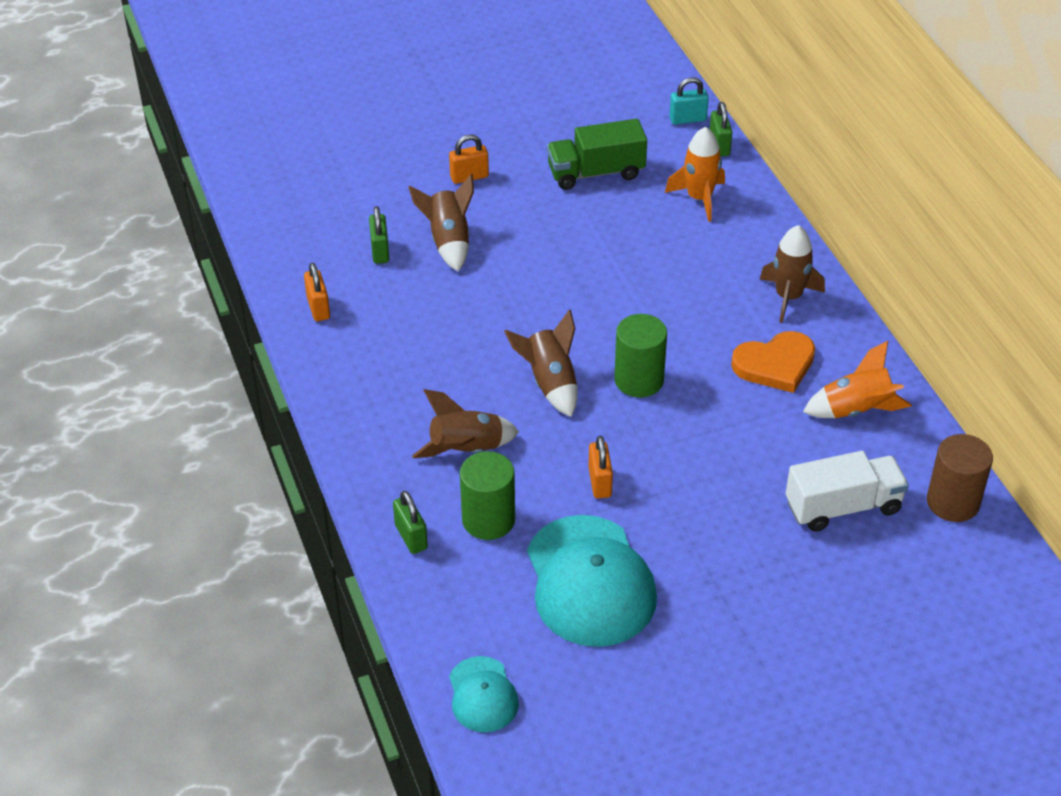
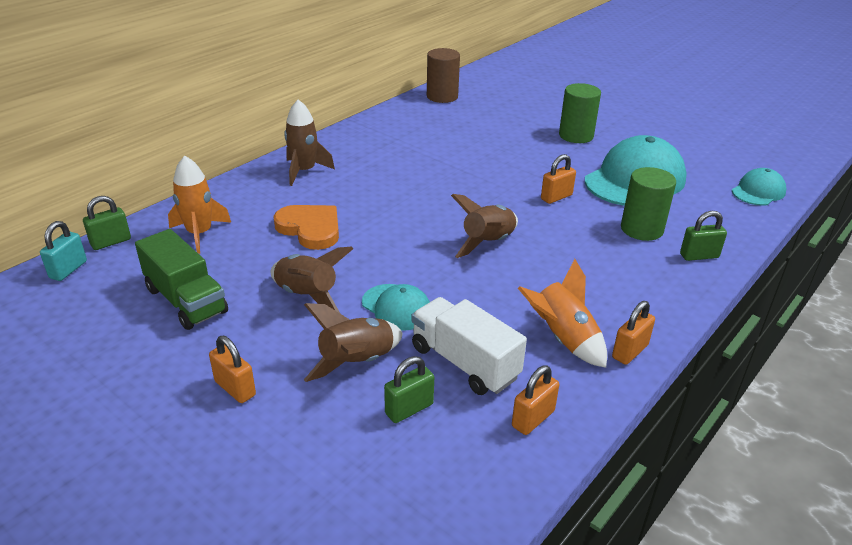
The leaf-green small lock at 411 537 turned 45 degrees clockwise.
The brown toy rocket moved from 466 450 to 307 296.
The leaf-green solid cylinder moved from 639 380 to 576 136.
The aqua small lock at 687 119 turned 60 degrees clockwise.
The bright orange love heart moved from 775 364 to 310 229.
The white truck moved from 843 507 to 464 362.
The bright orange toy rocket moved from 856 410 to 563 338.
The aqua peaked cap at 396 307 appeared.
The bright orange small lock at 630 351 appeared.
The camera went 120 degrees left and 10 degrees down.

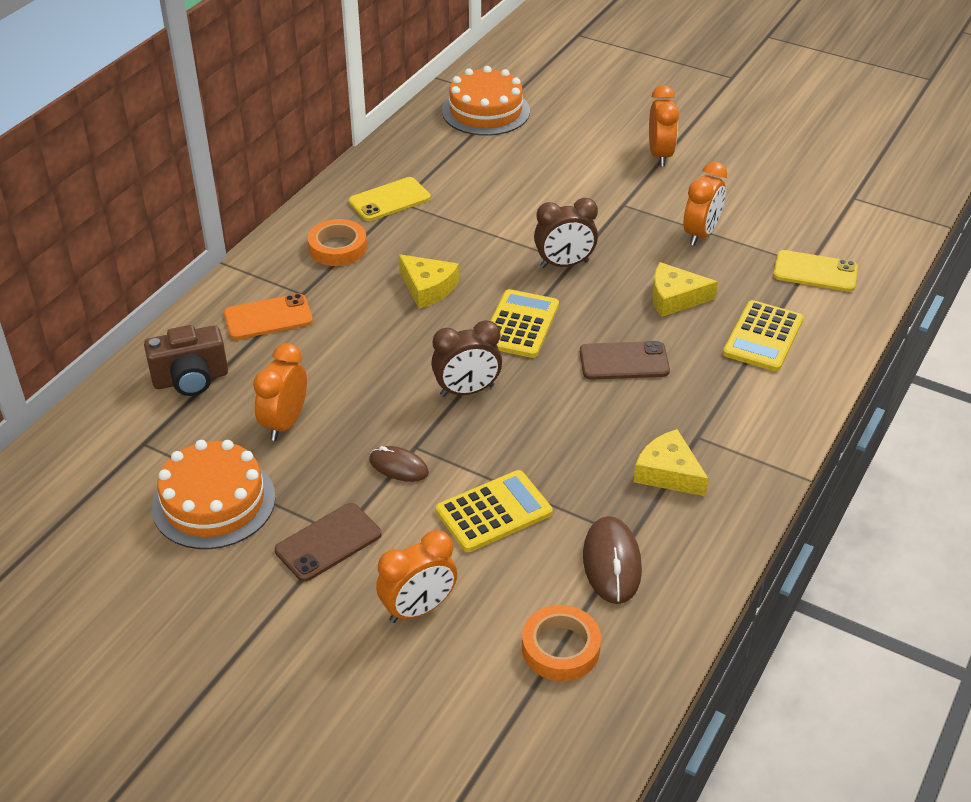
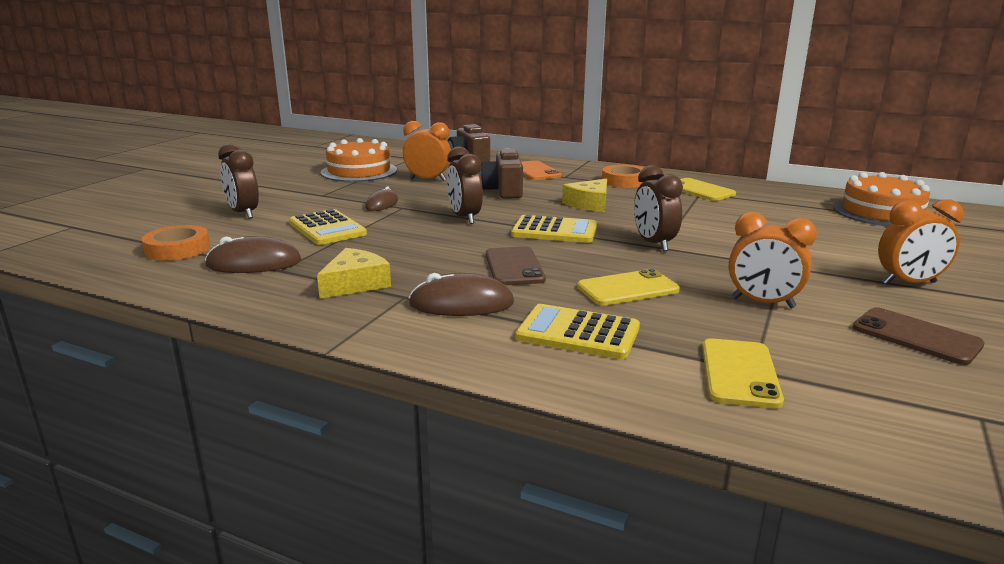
The brown mobile phone moved from 328 542 to 916 336.
The bright orange bedside clock at 418 609 became the brown bedside clock at 243 213.
The yellow cheese at 675 298 was replaced by the yellow mobile phone at 627 288.
The brown PC mouse at 461 304 appeared.
The brown photo camera at 503 191 appeared.
The camera went 85 degrees right and 20 degrees down.

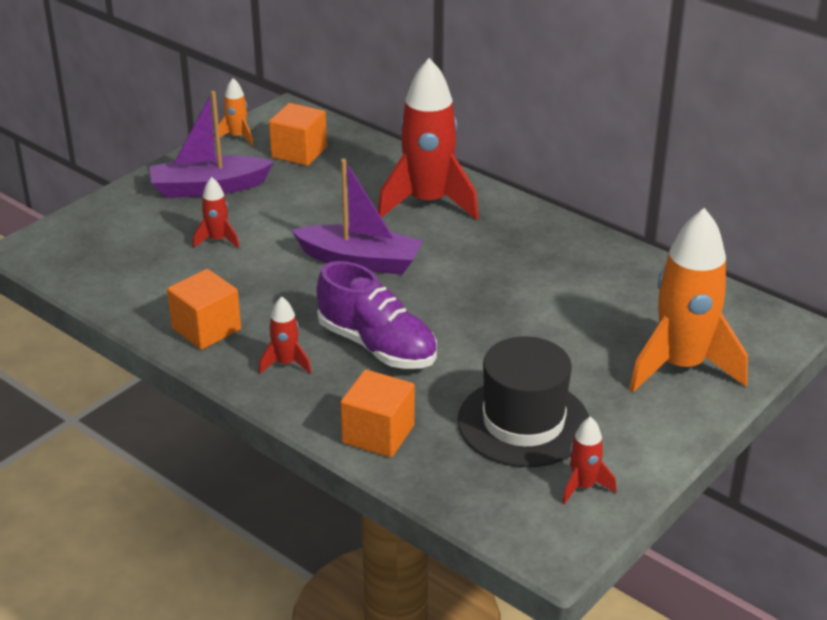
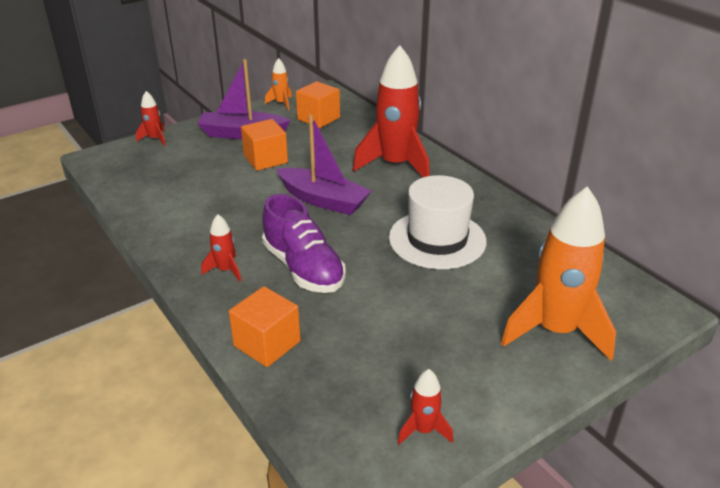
The bright orange block moved from 206 329 to 265 159.
The red toy rocket moved from 217 240 to 155 139.
The black tall hat at 523 422 disappeared.
The white tall hat at 437 239 appeared.
The camera went 15 degrees right and 0 degrees up.

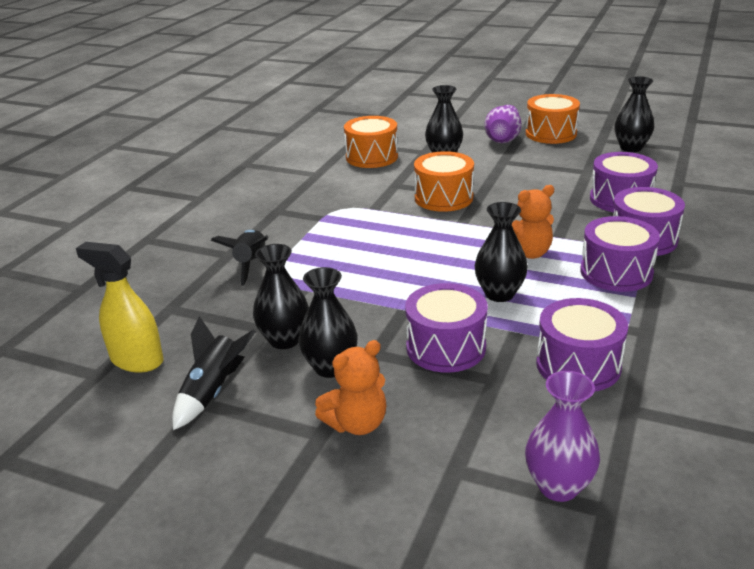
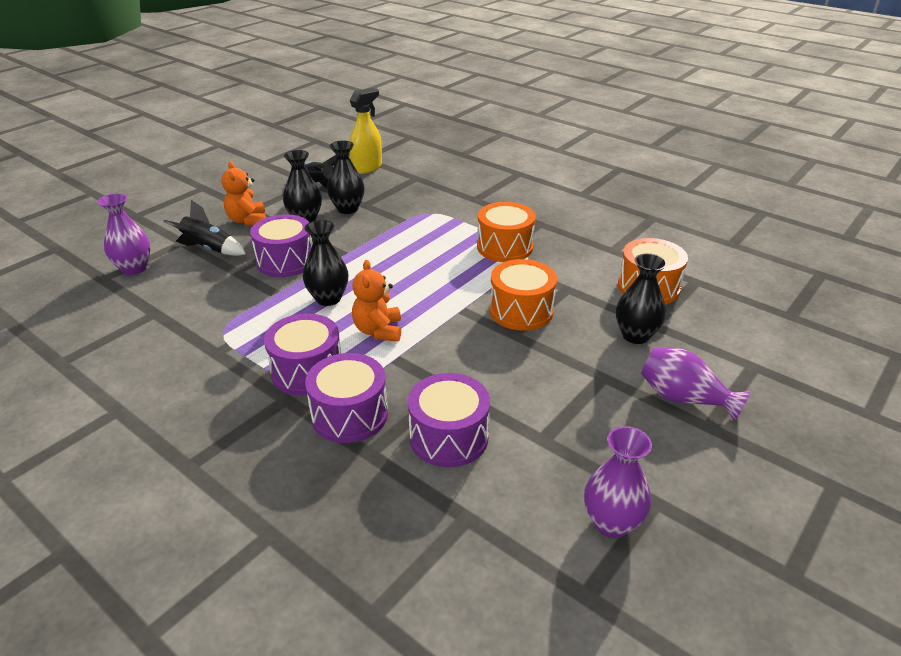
The black toy rocket moved from 251 264 to 208 249.
The bright orange drum moved from 551 133 to 505 247.
The violet drum at 578 365 disappeared.
The black tall vase at 631 148 became the violet tall vase at 611 523.
The camera went 105 degrees right and 5 degrees up.

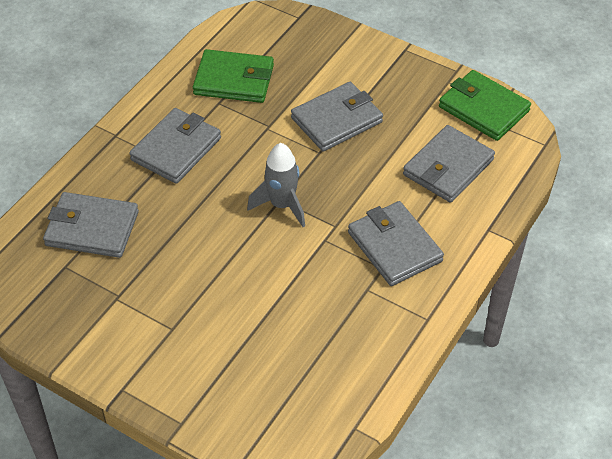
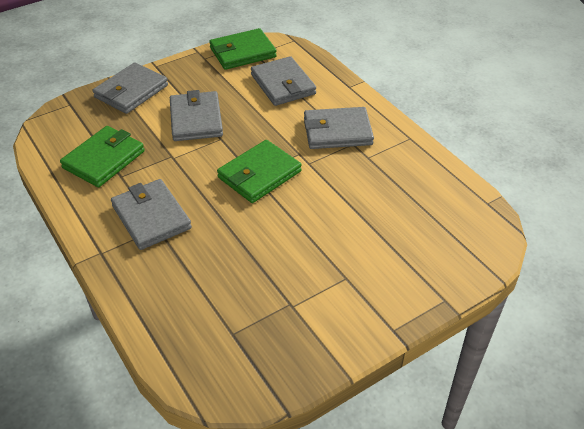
The ash-grey card wallet moved from 92 228 to 131 91.
The ash-grey toy rocket at 282 205 was replaced by the leaf-green card wallet at 259 174.
The camera went 65 degrees left and 5 degrees down.

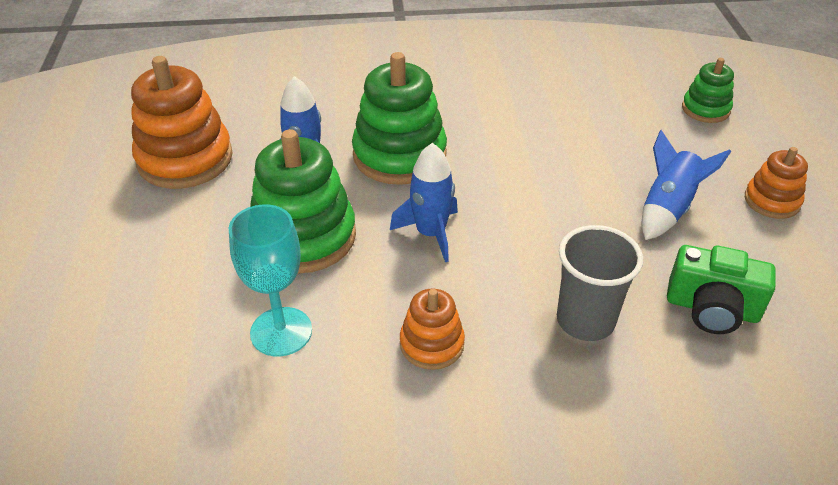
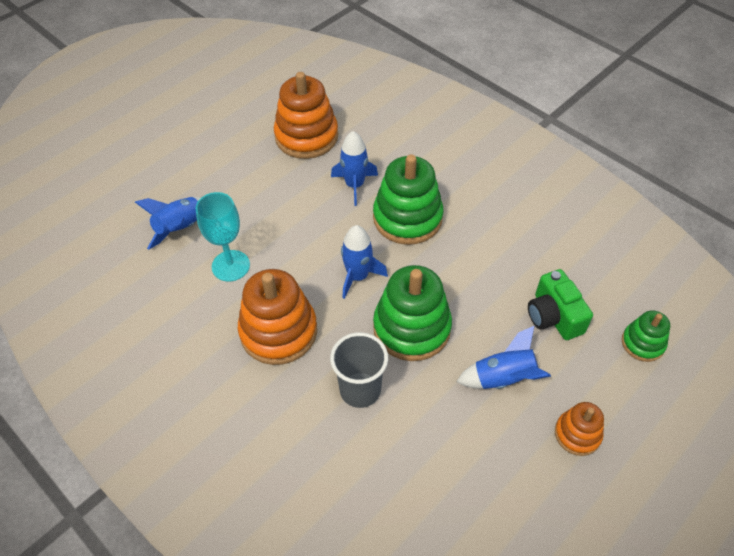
The leaf-green stacking toy moved from 303 236 to 412 328.
The bright orange stacking toy at 432 344 changed to 1.85 times the size.
The leaf-green photo camera moved from 712 308 to 553 316.
The royal blue toy rocket at 181 228 appeared.
The camera went 50 degrees right and 10 degrees up.

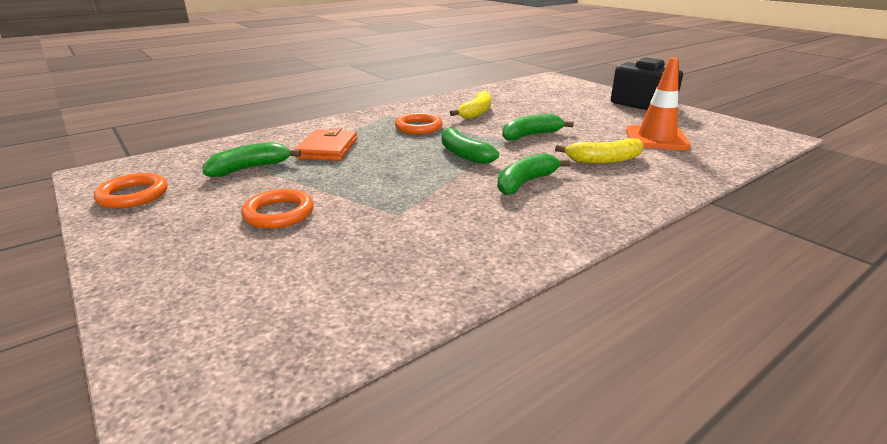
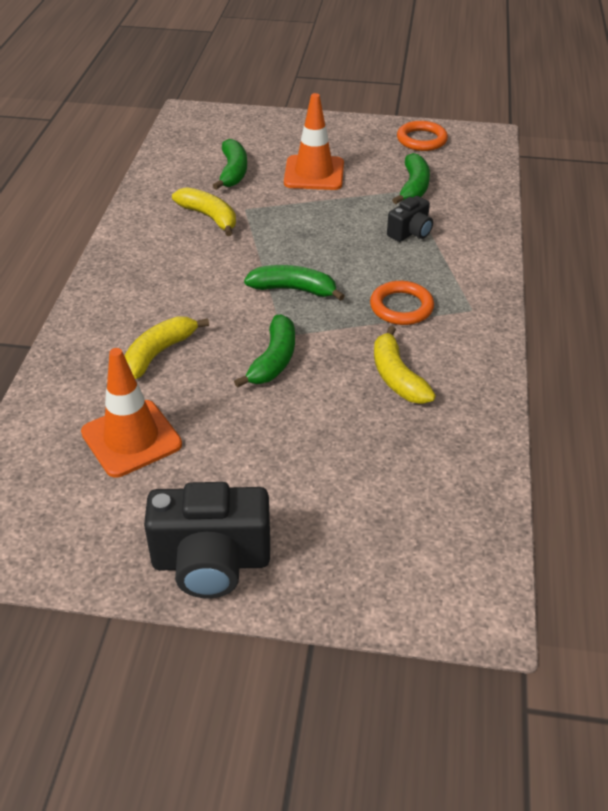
The bright orange hoop at 279 213 was replaced by the bright orange road cone at 314 173.
The bright orange card wallet at 327 149 was replaced by the black photo camera at 410 233.
The leaf-green banana moved from 525 182 to 233 172.
The yellow banana at 209 217 appeared.
The camera went 135 degrees right and 15 degrees up.

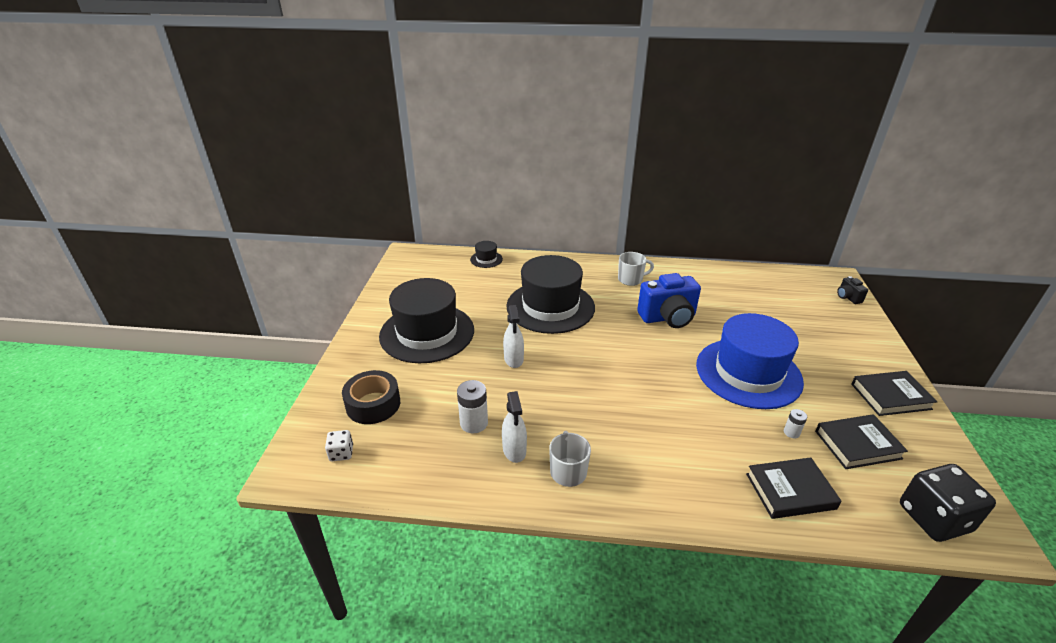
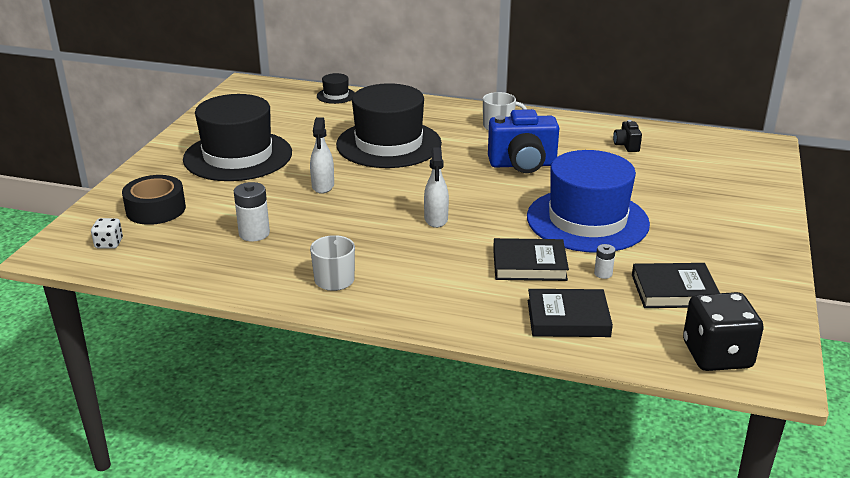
The white spray bottle moved from 514 450 to 436 219.
The black photo camera moved from 848 297 to 626 146.
The black book moved from 890 396 to 529 265.
The camera went 10 degrees right and 5 degrees down.

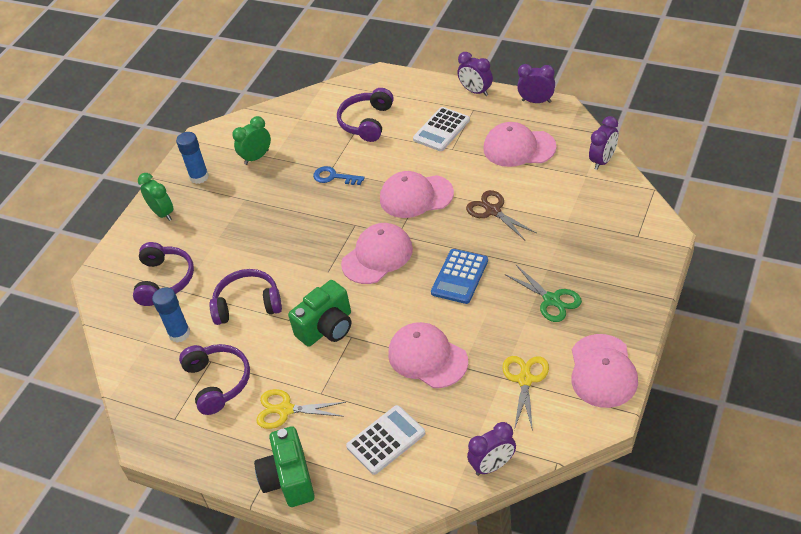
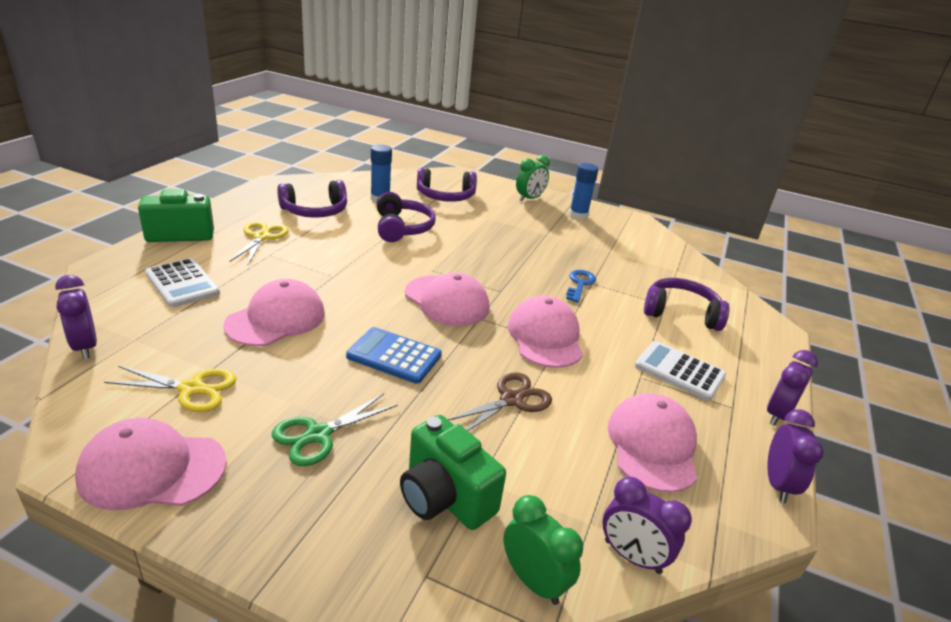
The leaf-green bedside clock moved from 256 157 to 533 581.
The leaf-green photo camera moved from 327 328 to 445 497.
The camera went 80 degrees right and 15 degrees down.

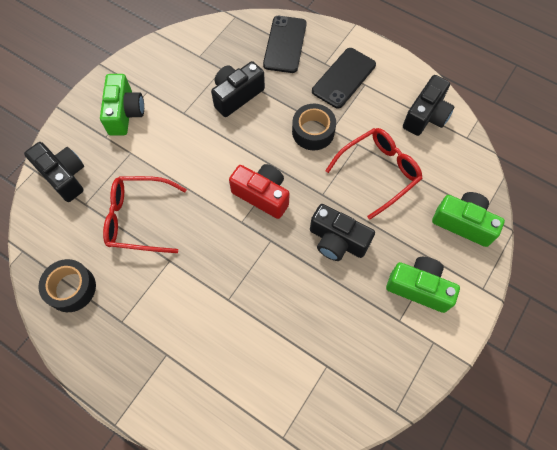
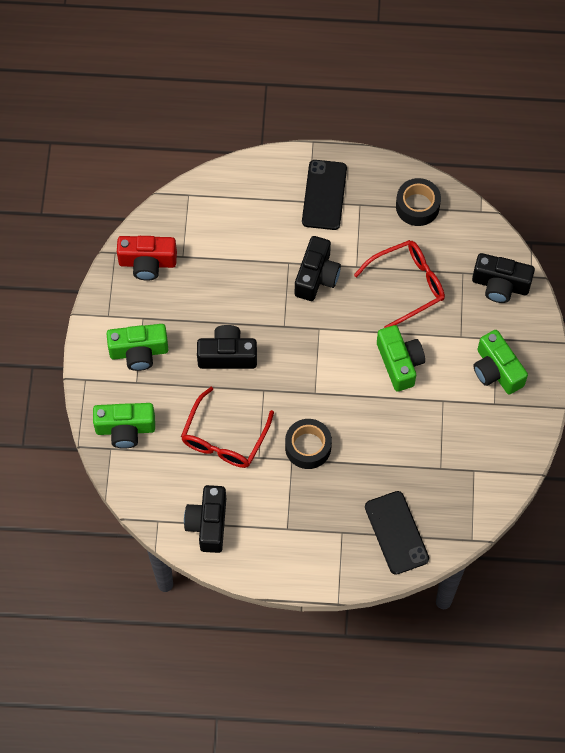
The black photo camera moved from 237 95 to 316 276.
The red photo camera moved from 262 195 to 147 263.
The black mobile phone moved from 343 78 to 324 195.
The leaf-green photo camera at 399 363 appeared.
The camera went 150 degrees right and 0 degrees up.

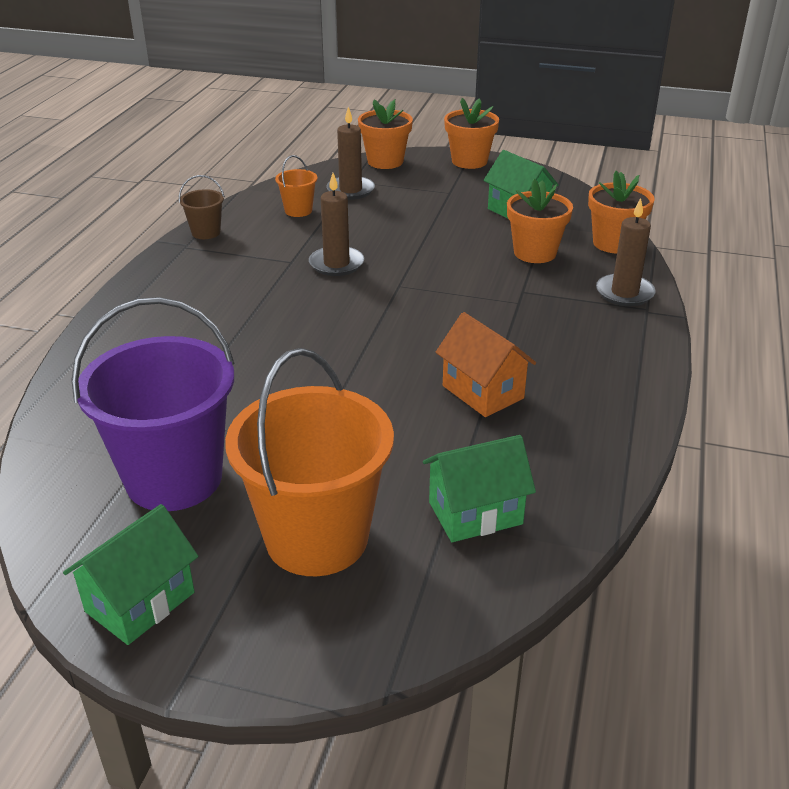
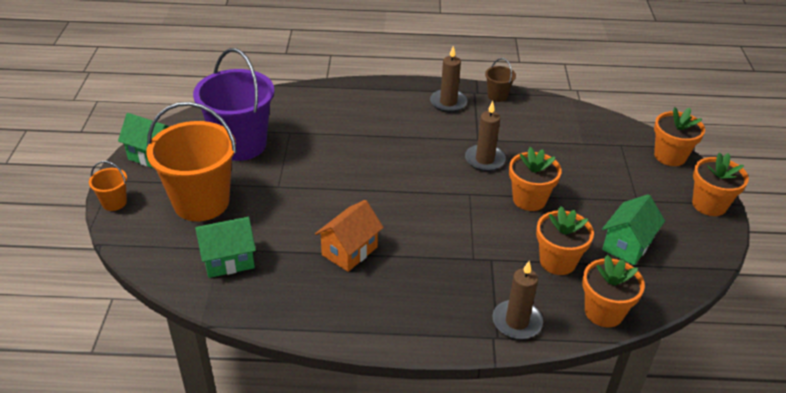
The bright orange pail moved from 298 210 to 114 202.
The brown candle moved from 350 190 to 448 102.
The leaf-green toy house at 475 513 turned 75 degrees counterclockwise.
The bright orange plant pot at 529 199 appeared.
The camera went 75 degrees right and 5 degrees up.

